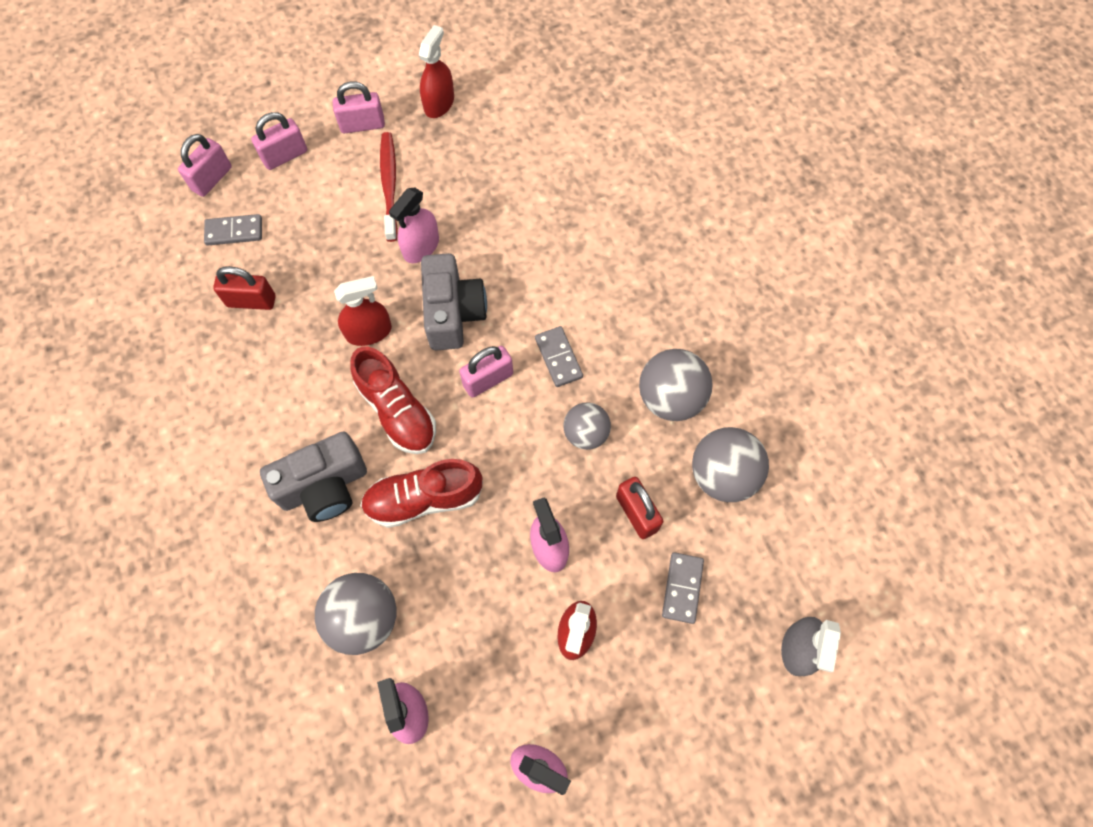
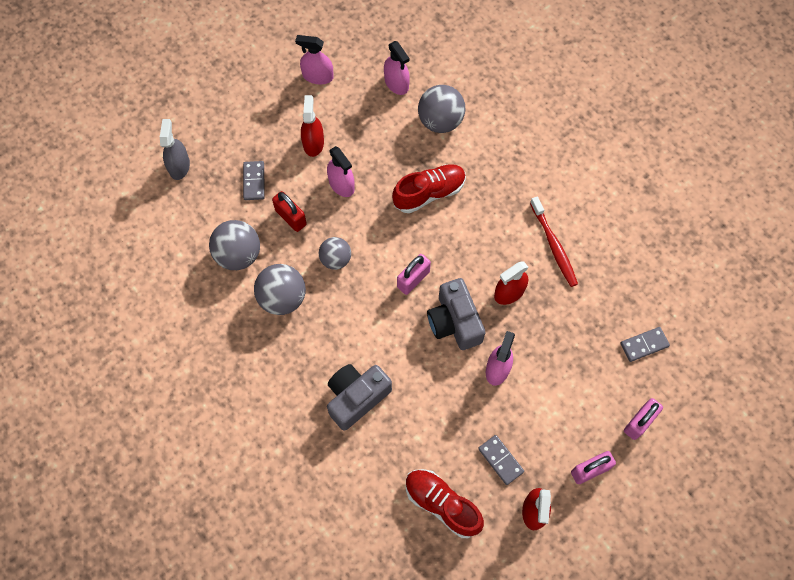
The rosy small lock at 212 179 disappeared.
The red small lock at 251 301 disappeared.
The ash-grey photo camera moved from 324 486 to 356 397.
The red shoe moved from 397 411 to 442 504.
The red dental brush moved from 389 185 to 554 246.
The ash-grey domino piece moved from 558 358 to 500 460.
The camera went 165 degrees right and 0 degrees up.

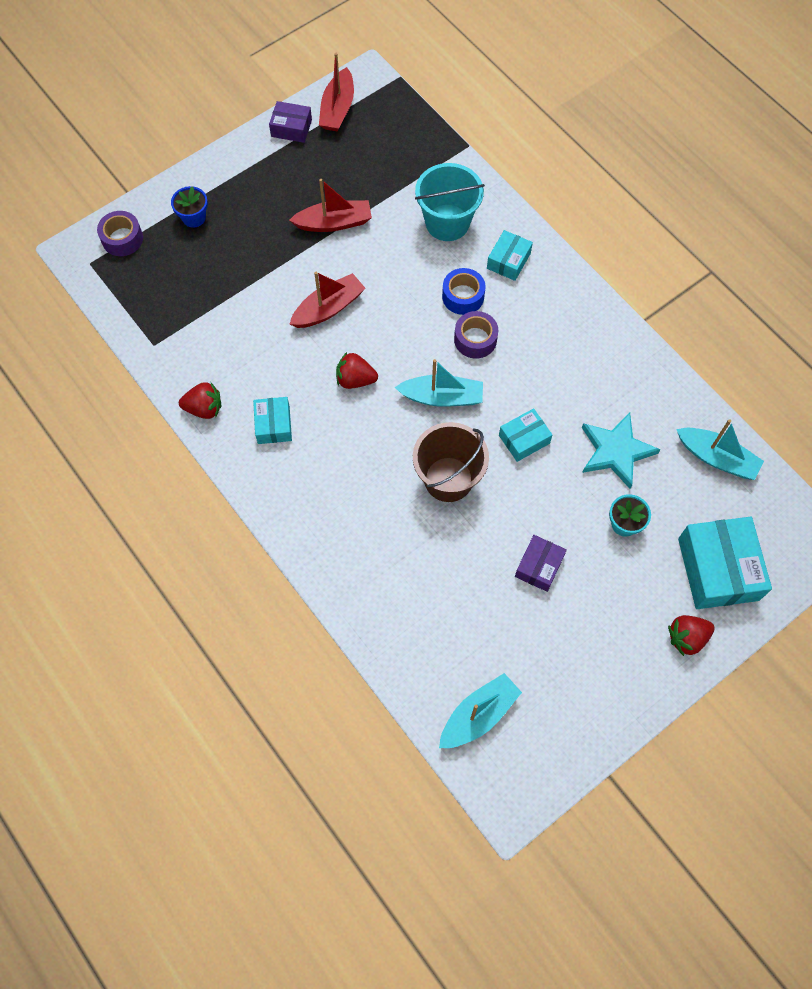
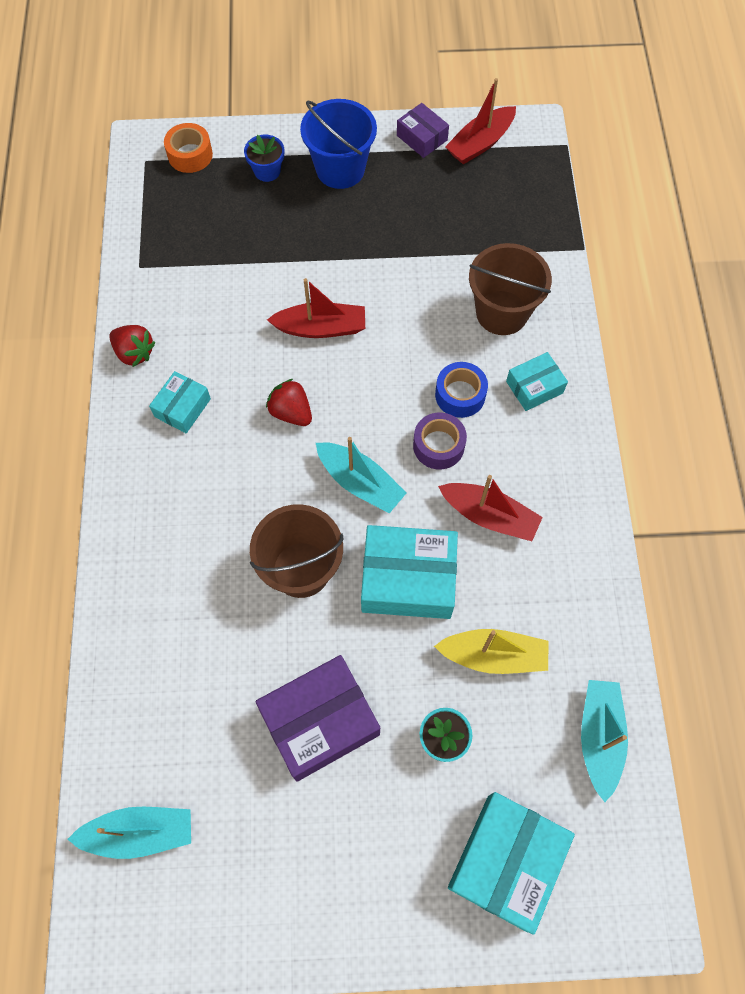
The violet sticky tape at 122 239 became the bright orange sticky tape at 190 155.
The red toy boat moved from 334 223 to 489 516.
The aqua pail at 447 222 became the brown pail at 502 312.
The aqua package at 524 439 changed to 1.82 times the size.
The violet package at 539 566 changed to 1.82 times the size.
The aqua star at 615 451 was replaced by the yellow toy boat at 493 655.
The red toy strawberry at 687 638 disappeared.
The aqua toy boat at 717 458 turned 150 degrees counterclockwise.
The royal blue pail at 340 169 appeared.
The camera went 35 degrees right and 0 degrees up.

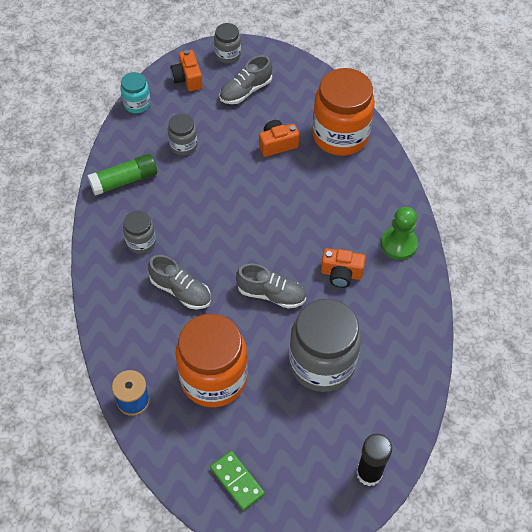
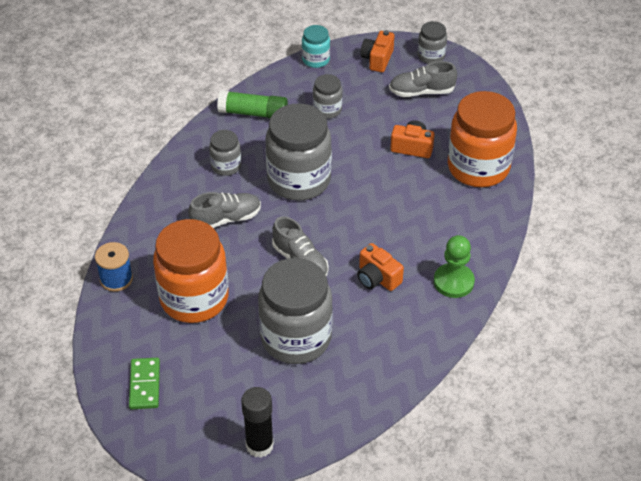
The ash-grey shoe at 181 291 turned 90 degrees counterclockwise.
The ash-grey jar at 299 180 appeared.
The camera went 35 degrees right and 10 degrees down.

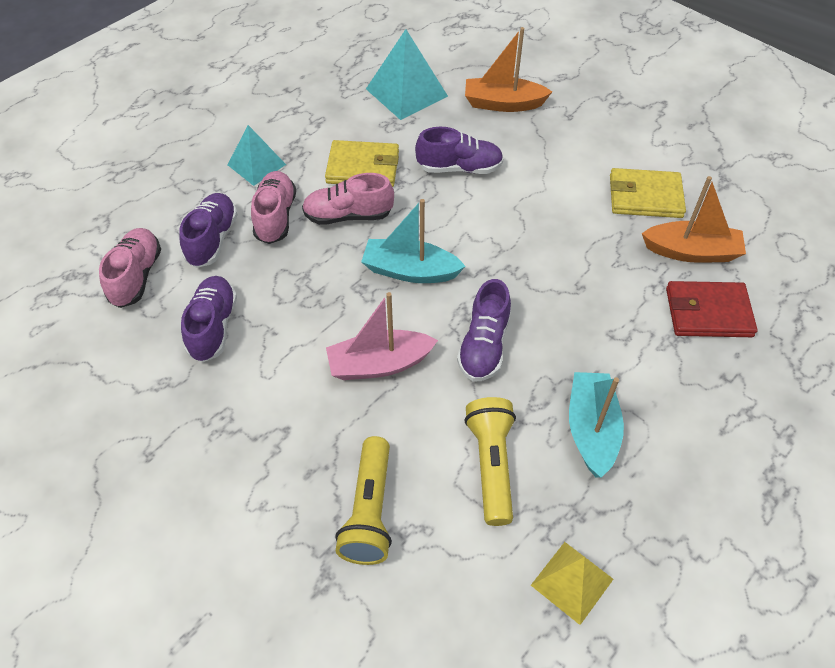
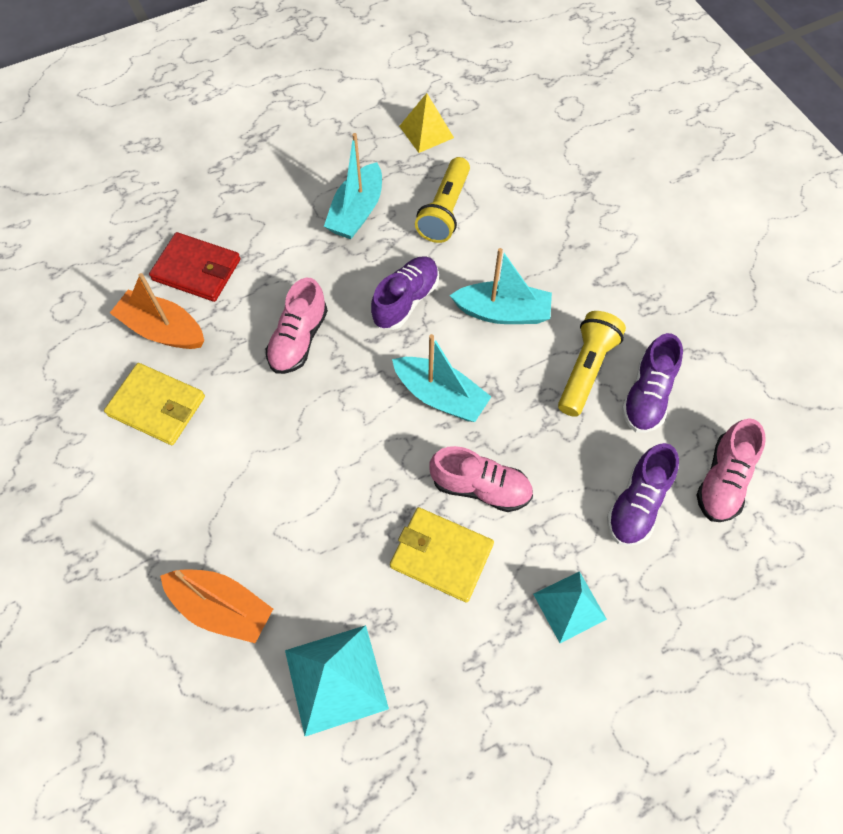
The rosy shoe moved from 275 217 to 298 339.
The rosy toy boat at 379 364 became the aqua toy boat at 502 312.
The yellow flashlight moved from 369 511 to 586 369.
The violet shoe at 459 168 disappeared.
The camera went 160 degrees left and 10 degrees up.

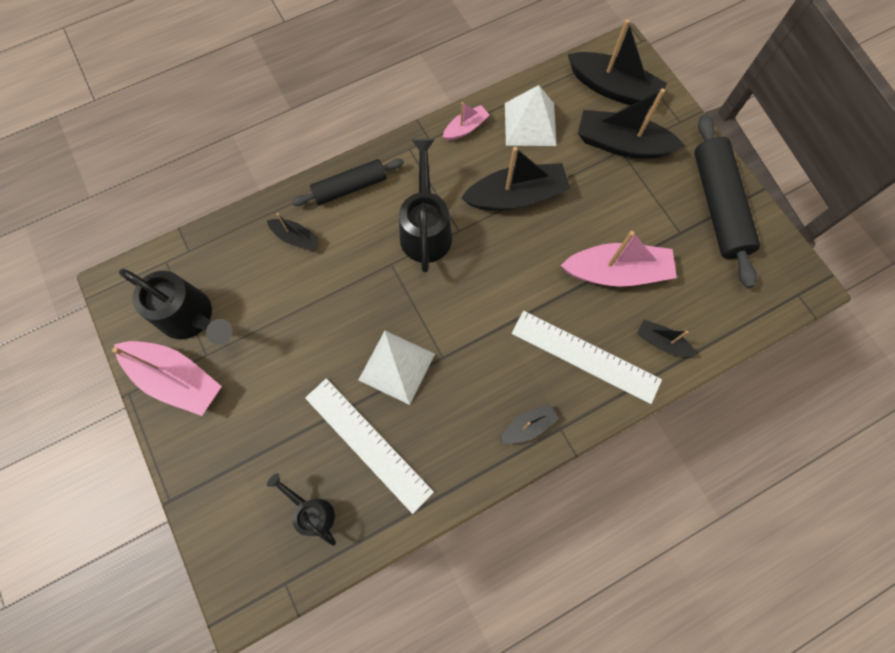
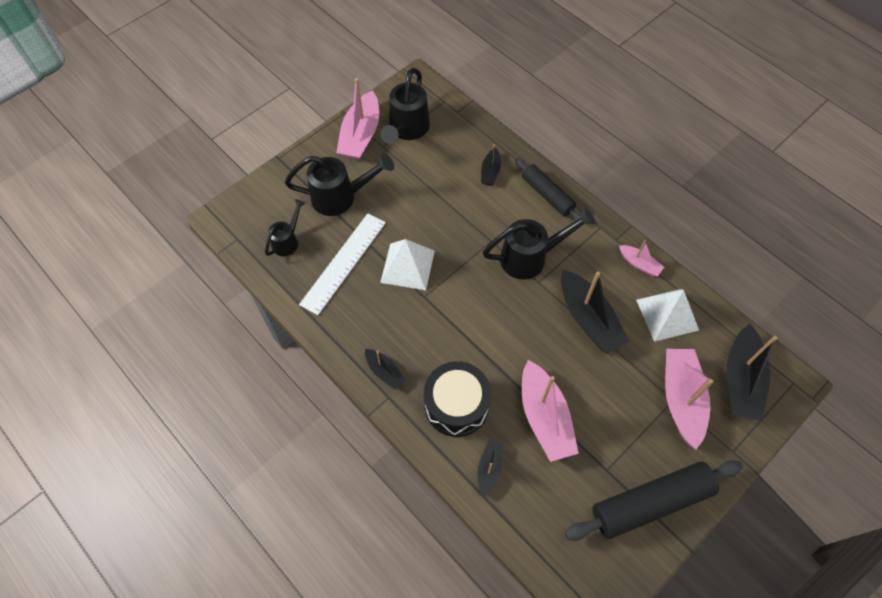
The white straightedge at 585 356 was replaced by the black drum at 456 405.
The black toy boat at 622 144 became the rosy toy boat at 681 399.
The black sprinkling can at 341 197 appeared.
The camera went 75 degrees right and 10 degrees down.

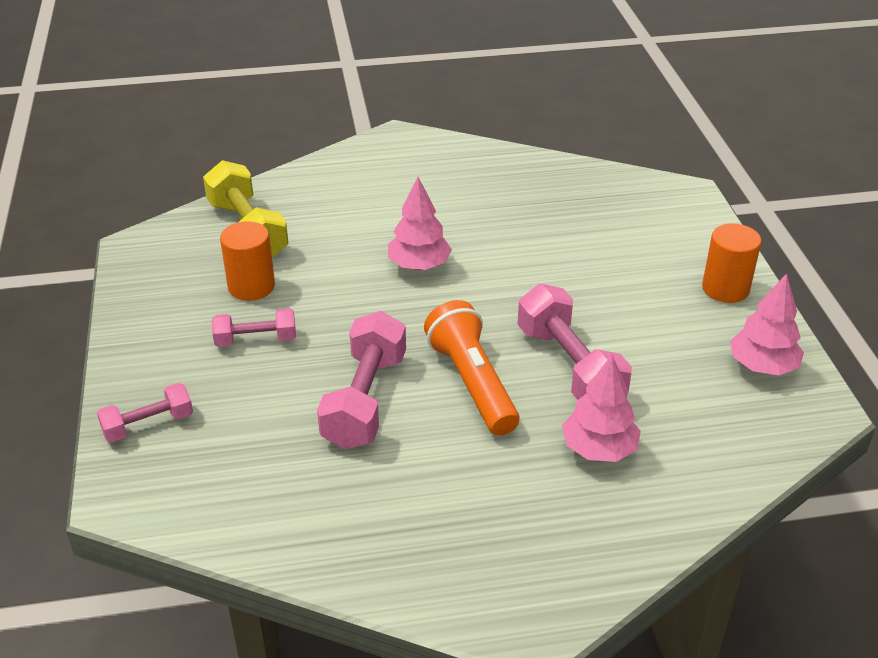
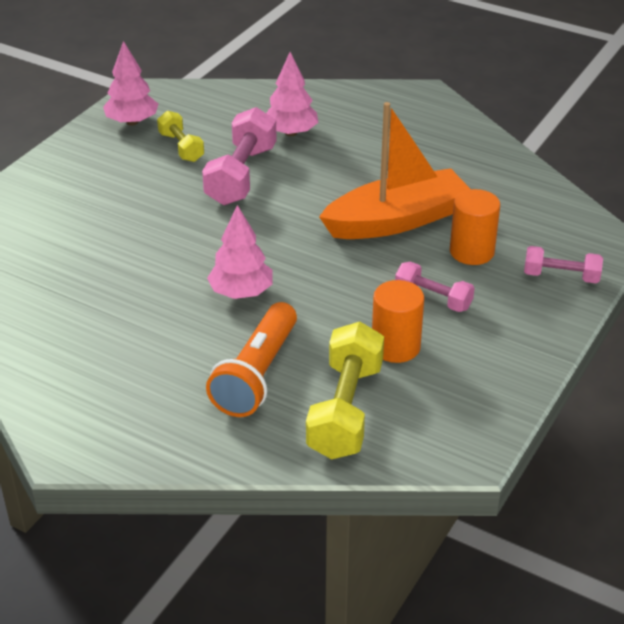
The rosy hand weight at 365 400 was replaced by the bright orange toy boat at 396 220.
The bright orange flashlight moved from 472 383 to 256 375.
The bright orange solid cylinder moved from 725 289 to 471 252.
The yellow hand weight at 181 147 appeared.
The camera went 140 degrees left and 0 degrees up.

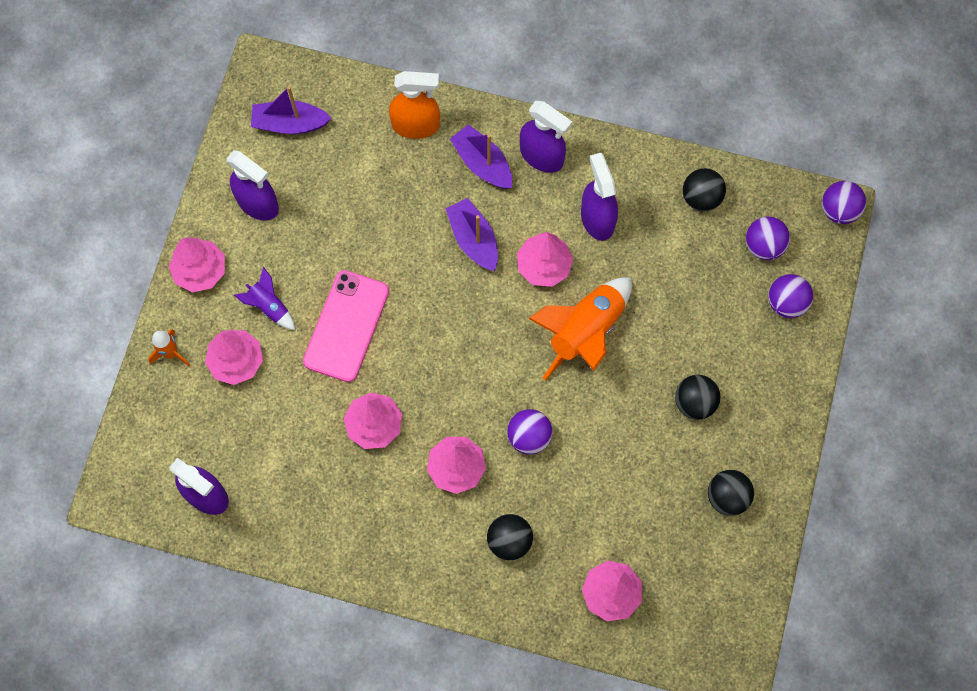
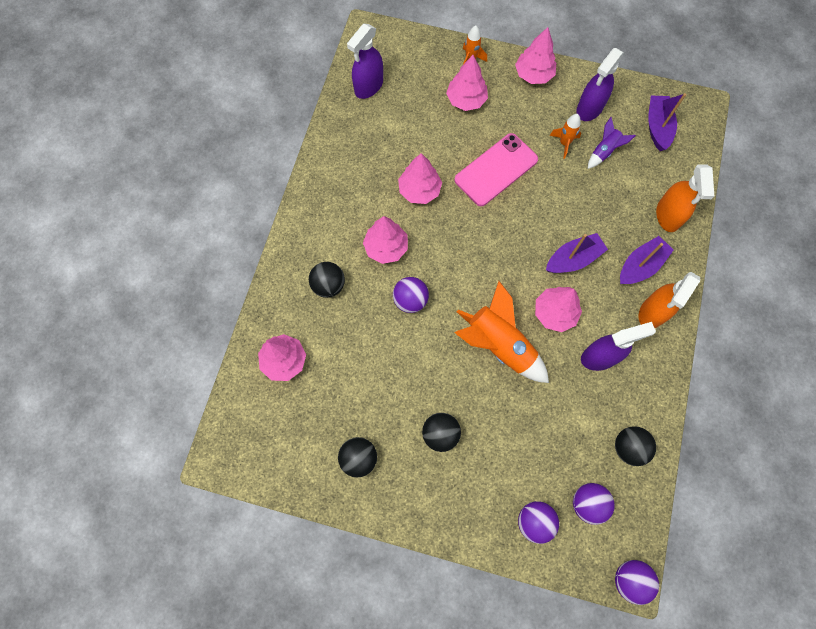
The violet toy rocket moved from 269 306 to 604 151.
The rosy mobile phone at 346 326 turned 60 degrees counterclockwise.
The violet spray bottle at 542 156 became the bright orange spray bottle at 652 312.
The bright orange toy rocket at 564 143 appeared.
The camera went 90 degrees right and 0 degrees up.

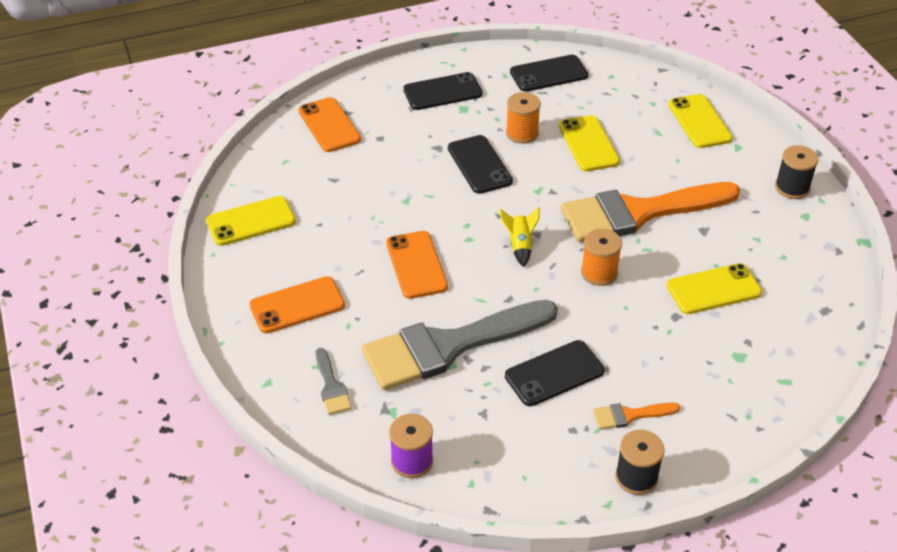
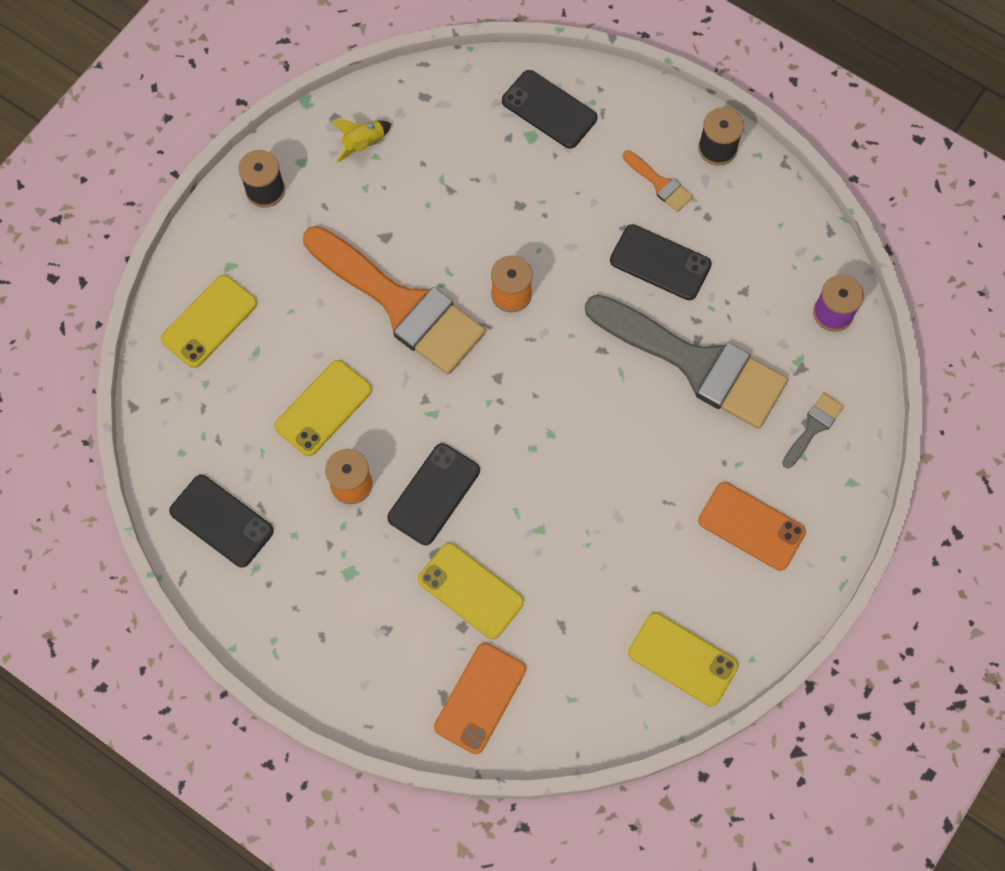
The bright orange mobile phone at 416 265 disappeared.
The black mobile phone moved from 442 92 to 549 110.
The yellow toy rocket moved from 520 245 to 363 144.
The yellow mobile phone moved from 713 289 to 470 591.
The camera went 125 degrees left and 25 degrees up.

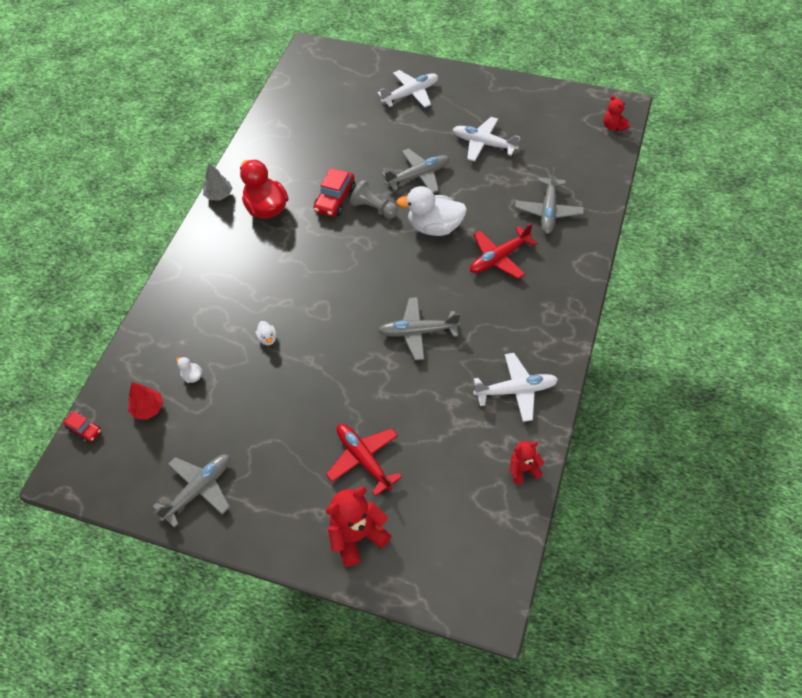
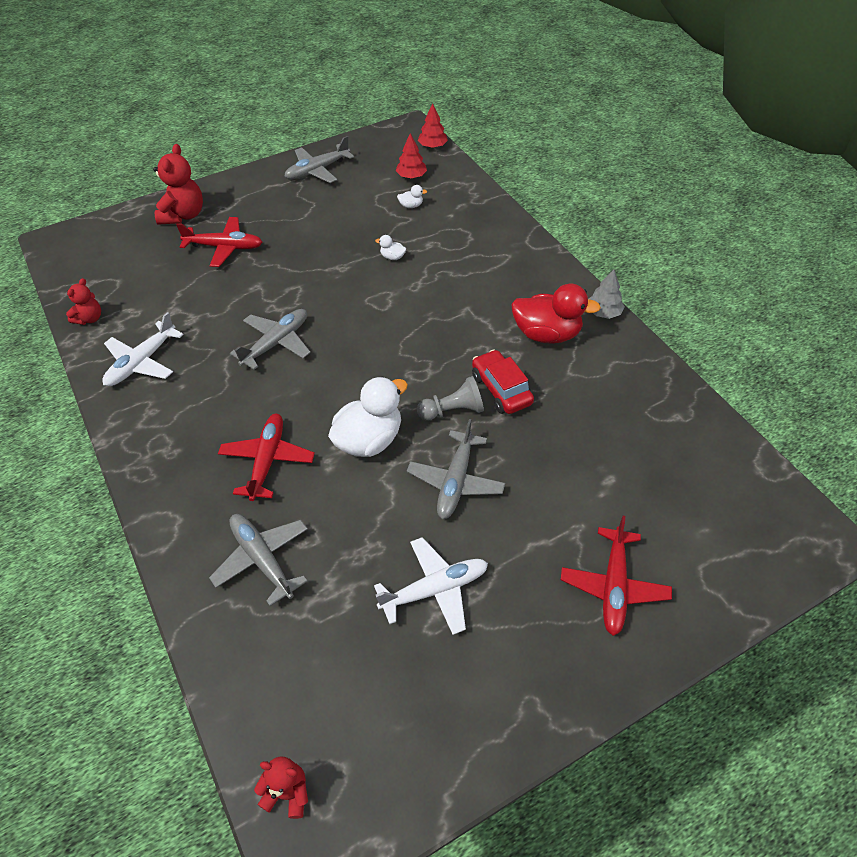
The red car at 84 429 was replaced by the red toy tree at 432 146.
The ash-grey plane at 199 489 turned 60 degrees clockwise.
The white plane at 411 94 became the red plane at 613 586.
The camera went 130 degrees right and 5 degrees down.

